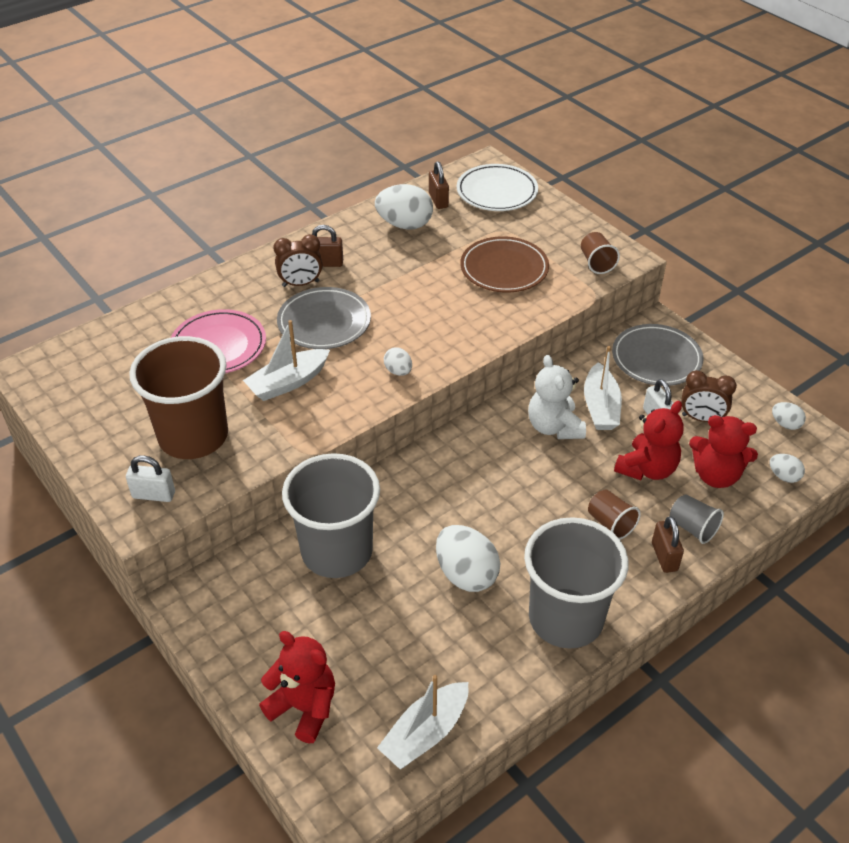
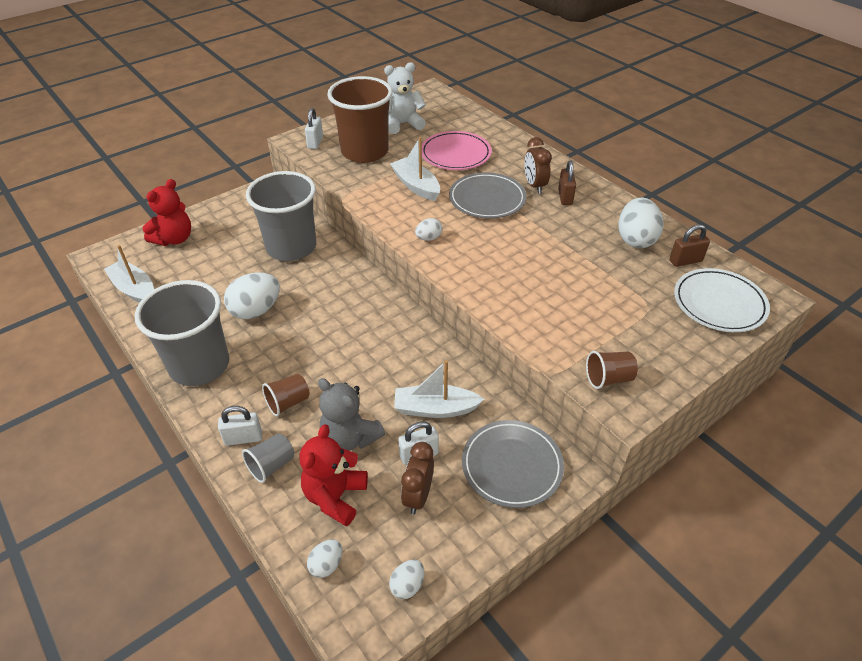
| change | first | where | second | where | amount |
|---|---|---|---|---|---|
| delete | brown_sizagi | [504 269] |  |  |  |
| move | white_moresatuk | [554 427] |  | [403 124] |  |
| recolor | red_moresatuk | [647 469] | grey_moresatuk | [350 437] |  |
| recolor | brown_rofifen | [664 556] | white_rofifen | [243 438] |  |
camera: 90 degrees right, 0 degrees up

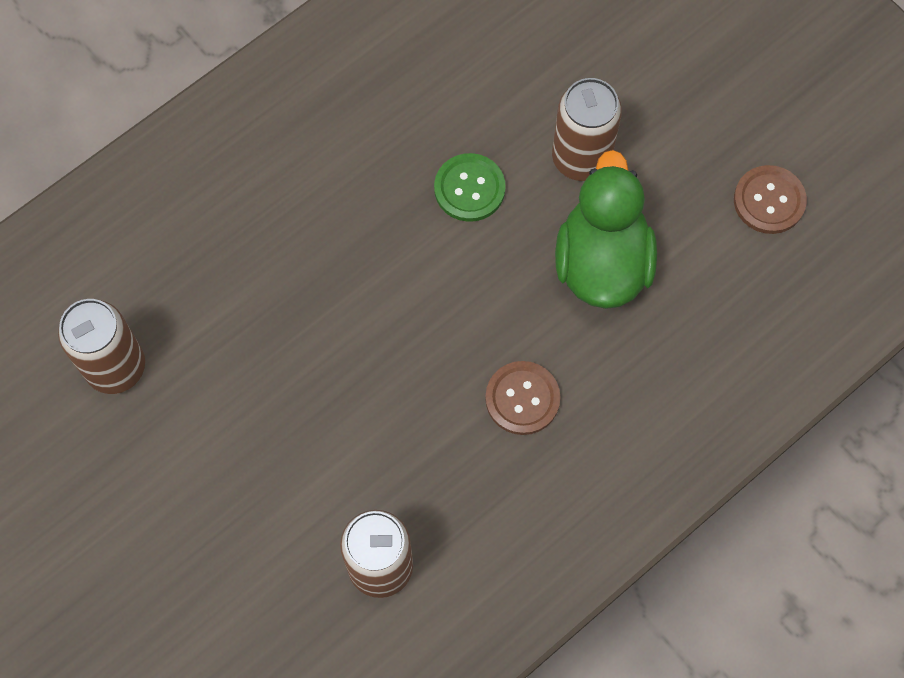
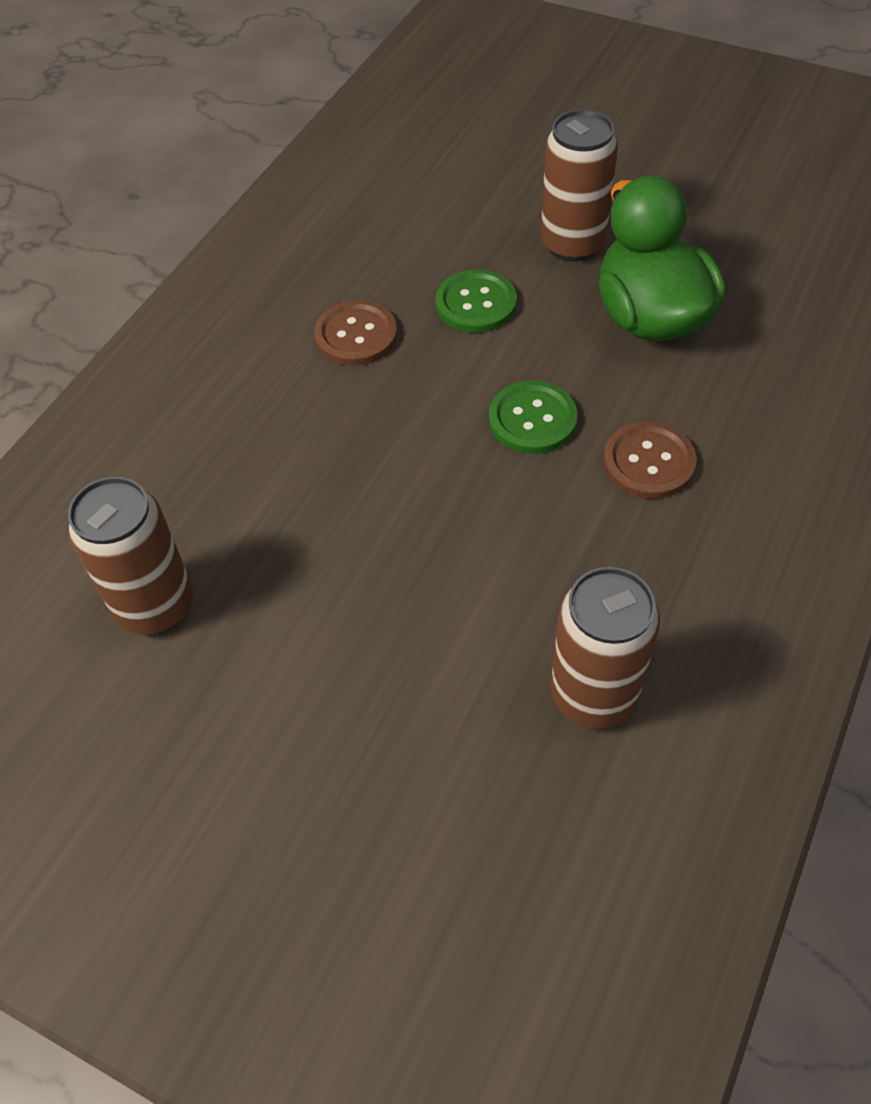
| change | first | where | second | where | amount |
|---|---|---|---|---|---|
| move | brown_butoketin | [769 201] |  | [356 335] |  |
| insert |  |  | green_butoketin | [532 419] |  |
camera: 20 degrees left, 15 degrees down

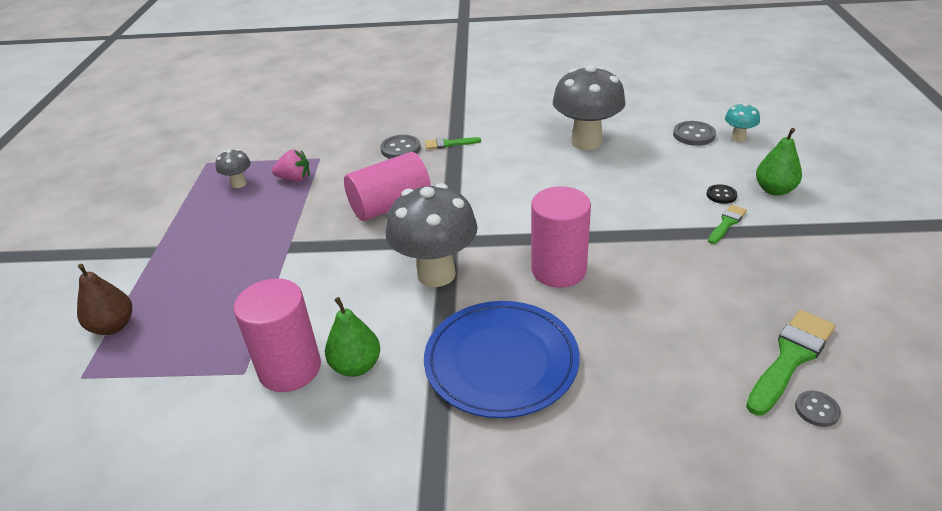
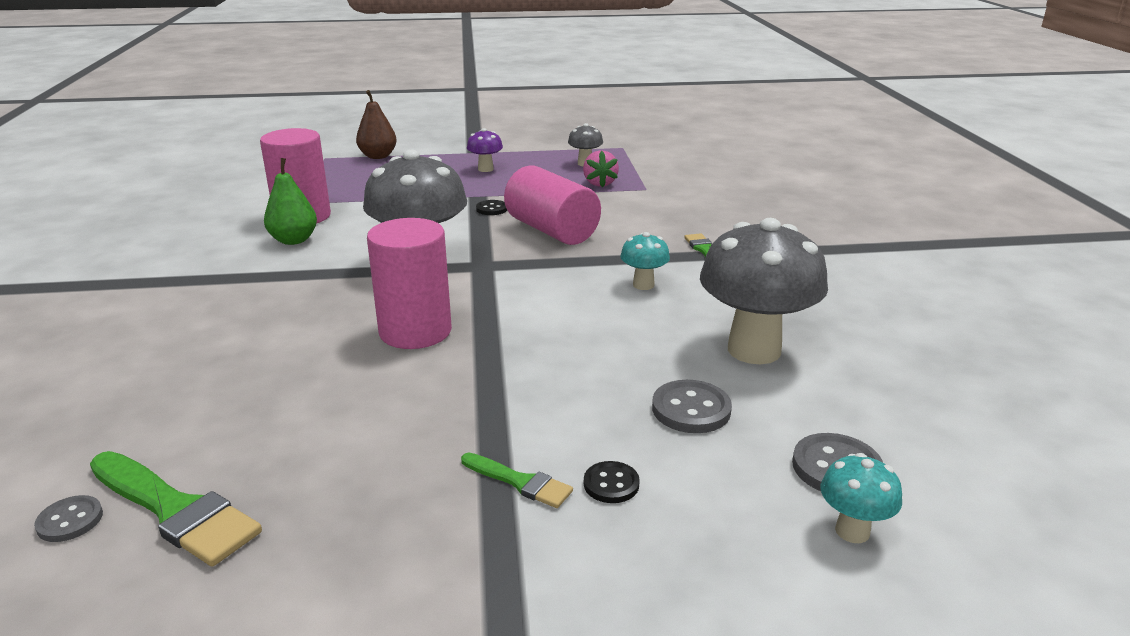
| change | first | where | second | where | amount |
|---|---|---|---|---|---|
| move | grey_butoketin | [400 149] |  | [691 409] |  |
| delete | blue_sizagi | [501 361] |  |  |  |
| delete | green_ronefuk | [774 190] |  |  |  |
| insert |  |  | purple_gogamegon | [485 169] |  |
| insert |  |  | black_butoketin | [492 209] |  |
| insert |  |  | turquoise_gogamegon | [643 285] |  |
camera: 80 degrees right, 10 degrees down

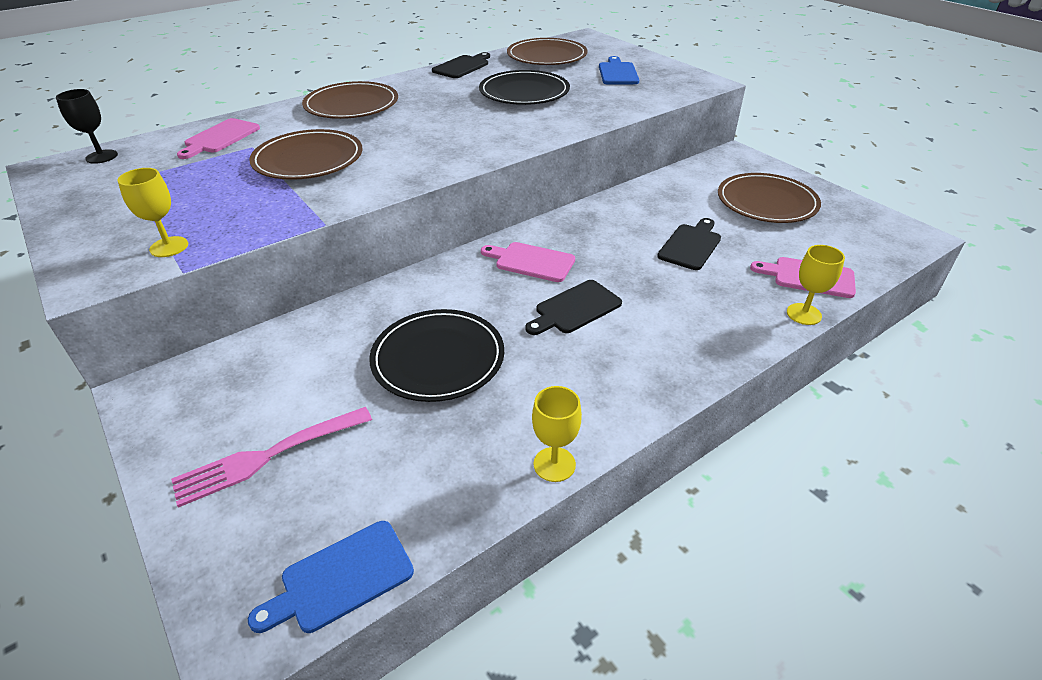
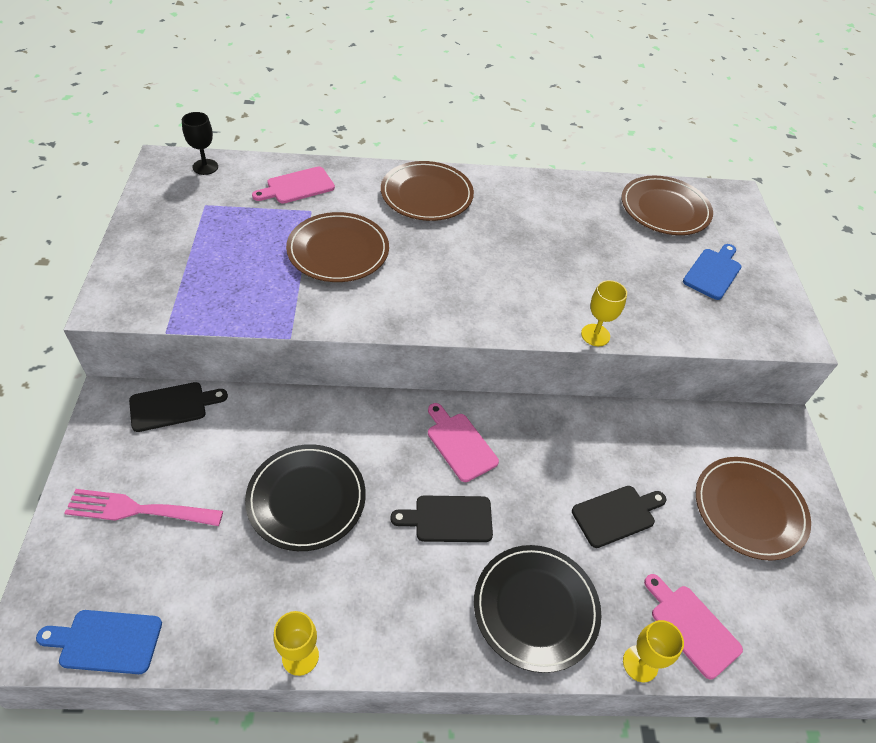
| change | first | where | second | where | amount |
|---|---|---|---|---|---|
| move | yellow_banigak | [169 247] |  | [595 335] |  |
| move | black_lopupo | [462 66] |  | [172 406] |  |
| move | black_sizagi | [524 92] |  | [535 608] |  |
camera: 30 degrees right, 10 degrees up

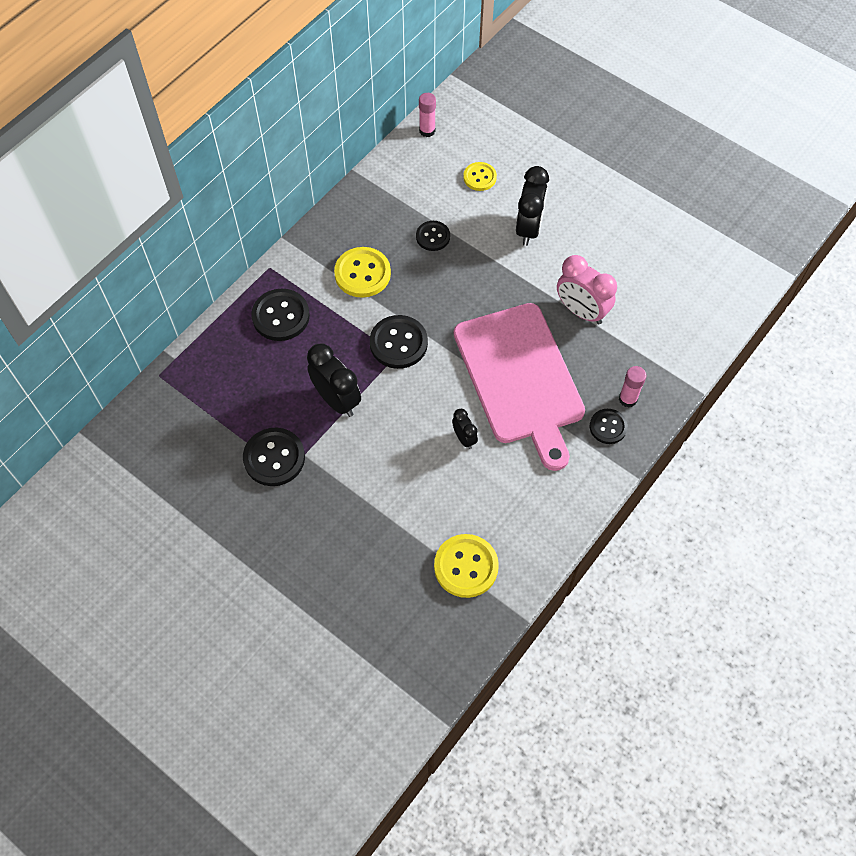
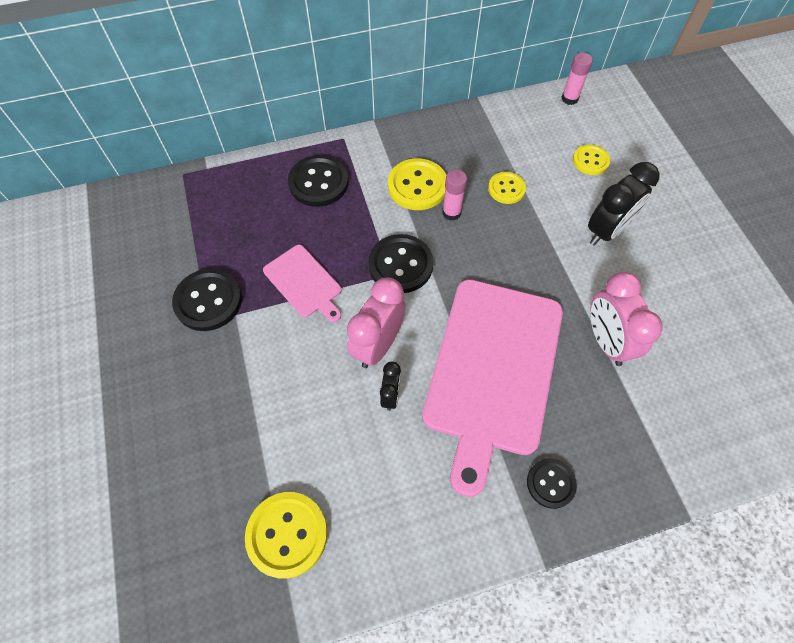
| change | first | where | second | where | amount |
|---|---|---|---|---|---|
| replace | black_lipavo | [336 400] | pink_lopupo | [304 283] |  |
| recolor | black_butoketin | [433 237] | yellow_butoketin | [506 189] |  |
| move | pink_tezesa | [627 399] |  | [451 213] |  |
| insert |  |  | pink_lipavo | [378 345] |  |
camera: 35 degrees right, 0 degrees up

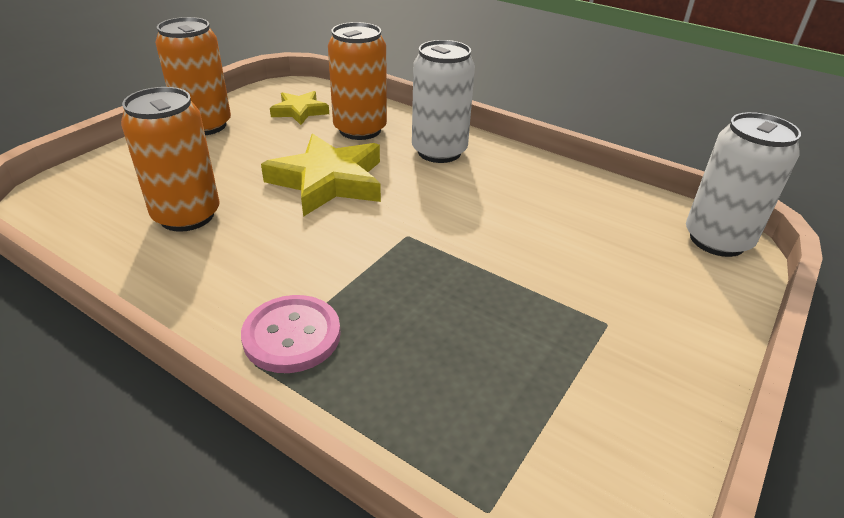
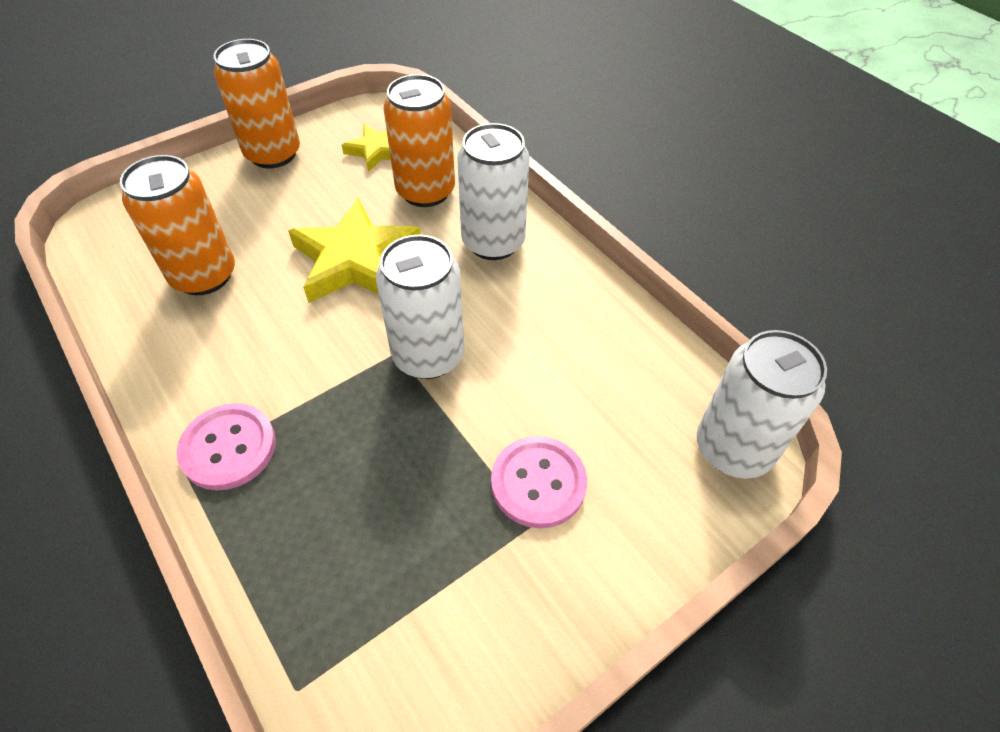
| change | first | where | second | where | amount |
|---|---|---|---|---|---|
| insert |  |  | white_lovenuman | [428 355] |  |
| insert |  |  | pink_butoketin | [538 483] |  |
camera: 20 degrees right, 15 degrees up

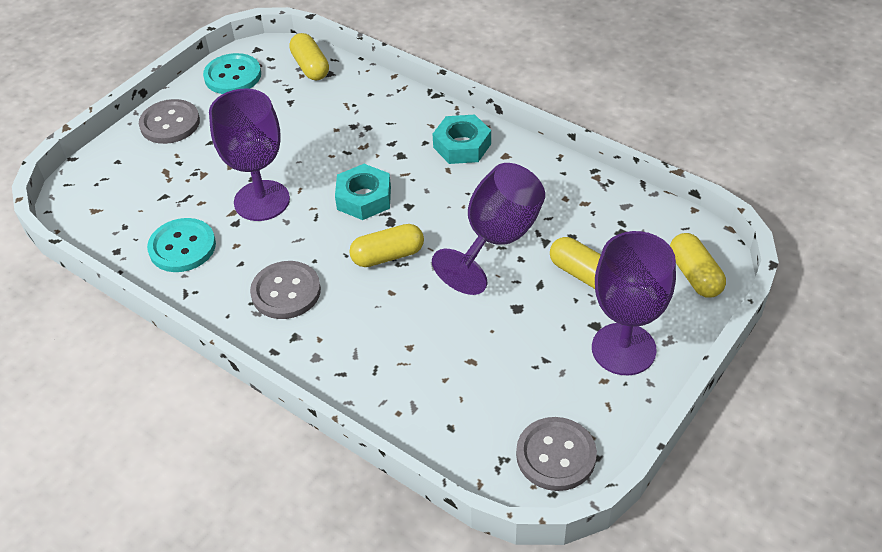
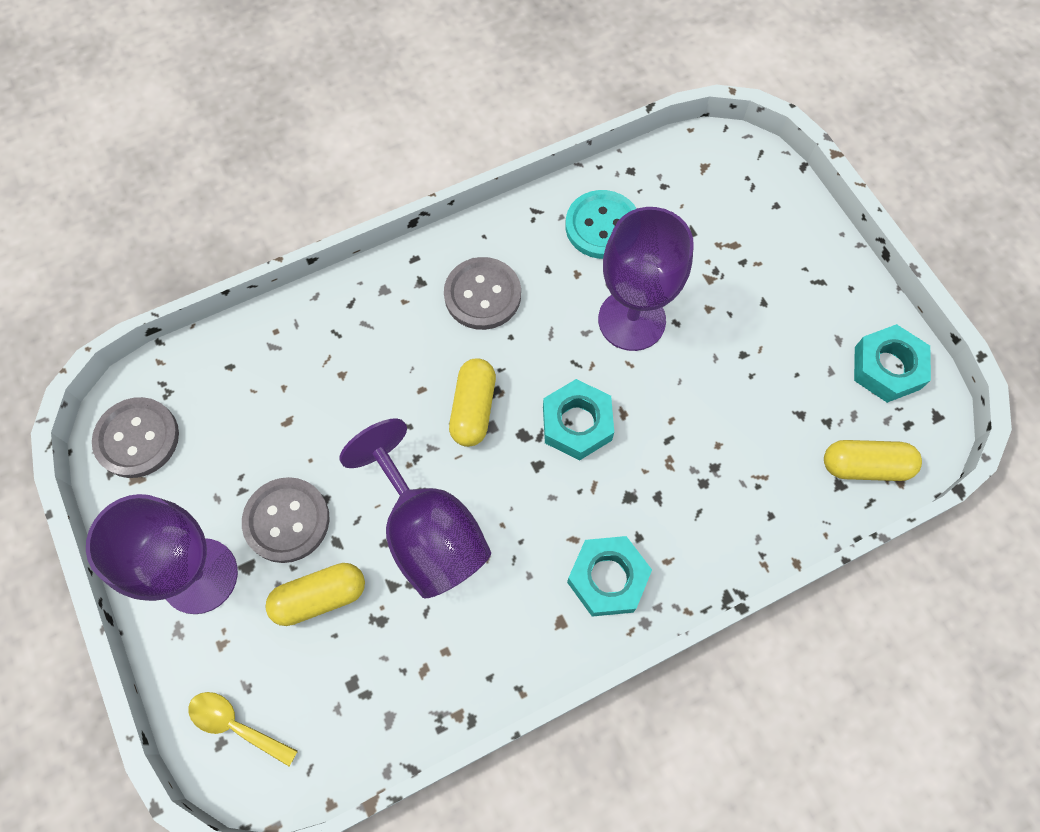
| change | first | where | second | where | amount |
|---|---|---|---|---|---|
| move | grey_butoketin | [170 123] |  | [287 520] |  |
| replace | turquoise_butoketin | [232 76] | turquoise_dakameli | [887 368] |  |
| replace | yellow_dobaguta | [694 275] | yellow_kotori | [236 725] |  |
camera: 115 degrees right, 20 degrees up

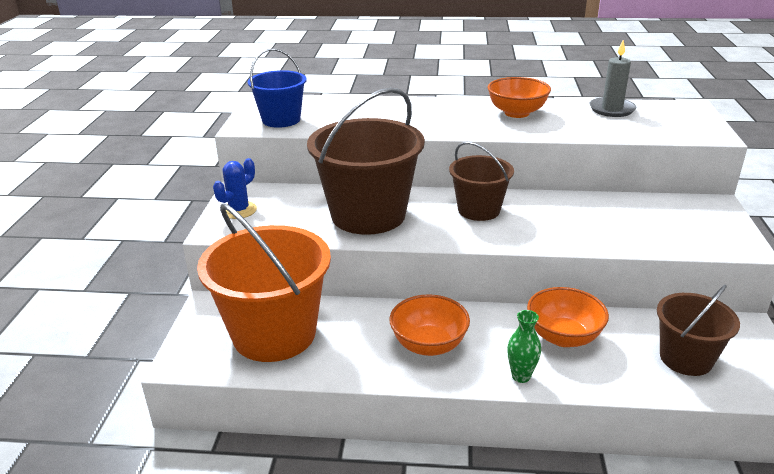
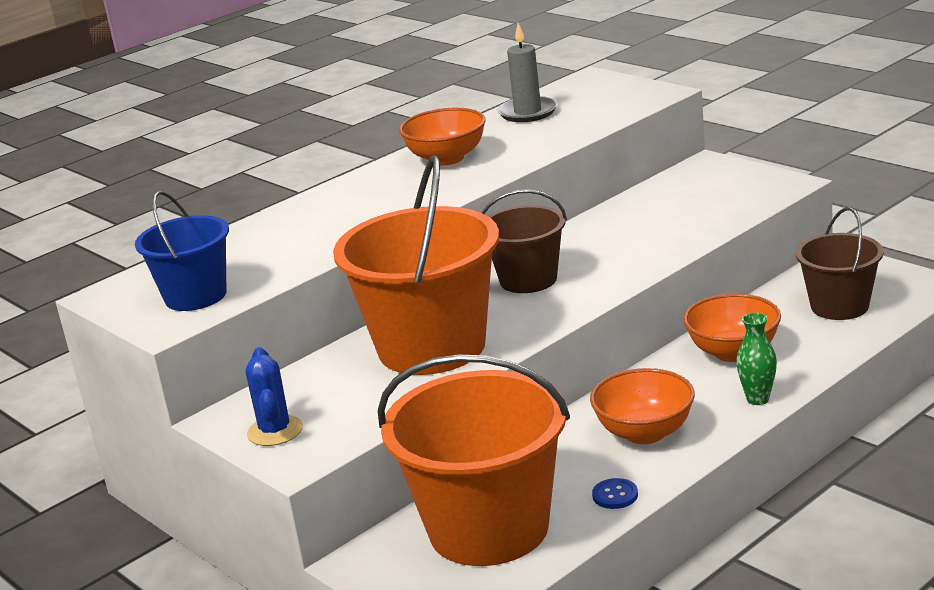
| change | first | where | second | where | amount |
|---|---|---|---|---|---|
| recolor | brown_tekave | [368 215] | orange_tekave | [431 347] |  |
| insert |  |  | blue_butoketin | [615 495] |  |
camera: 45 degrees left, 5 degrees down

